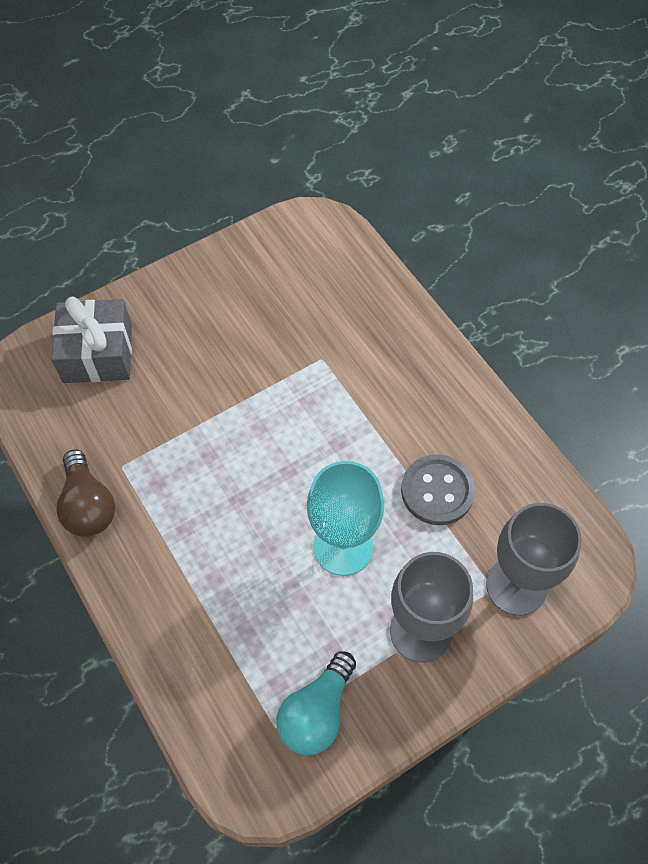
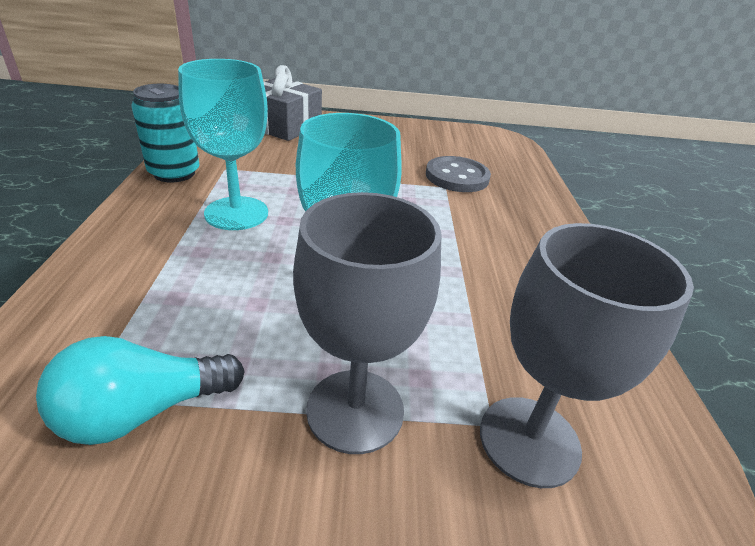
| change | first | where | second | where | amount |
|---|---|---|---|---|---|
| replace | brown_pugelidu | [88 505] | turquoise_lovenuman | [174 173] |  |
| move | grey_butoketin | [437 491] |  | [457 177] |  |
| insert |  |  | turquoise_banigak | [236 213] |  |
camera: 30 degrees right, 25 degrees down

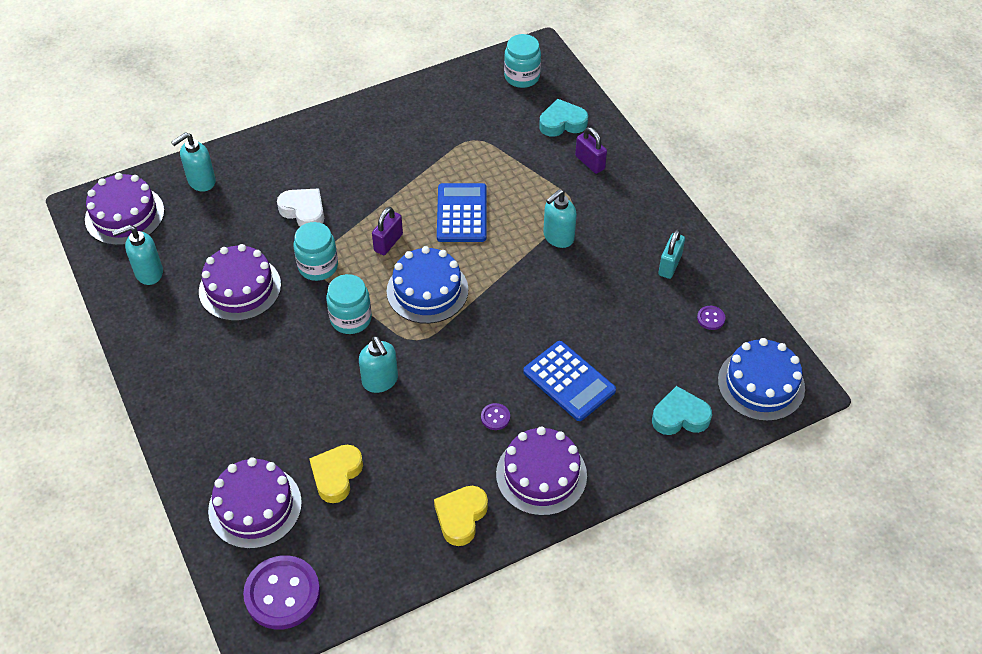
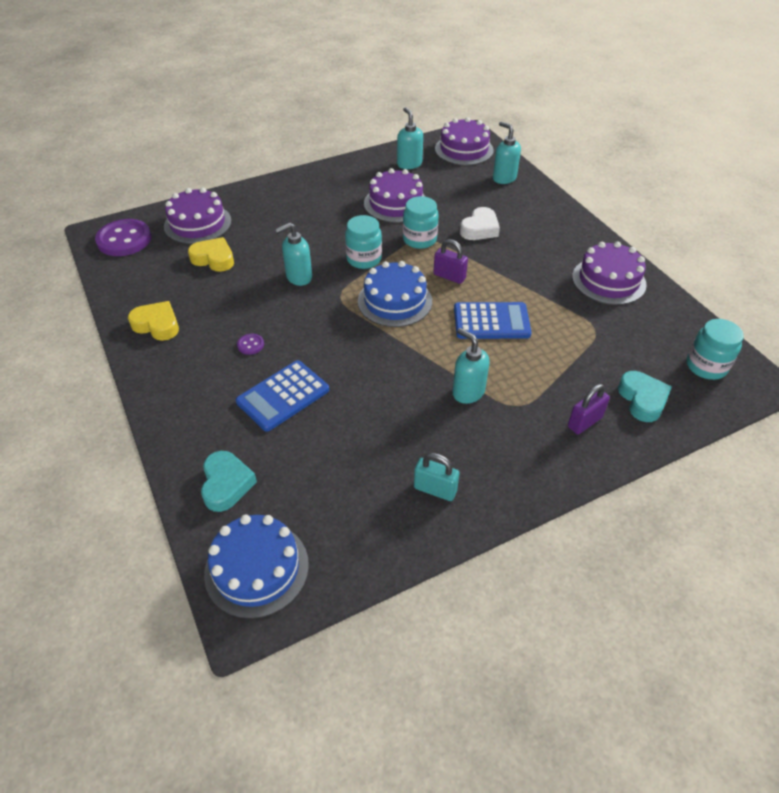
| change | first | where | second | where | amount |
|---|---|---|---|---|---|
| move | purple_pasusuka | [541 475] |  | [608 280] |  |
| delete | purple_butoketin | [710 318] |  |  |  |
camera: 90 degrees right, 5 degrees down

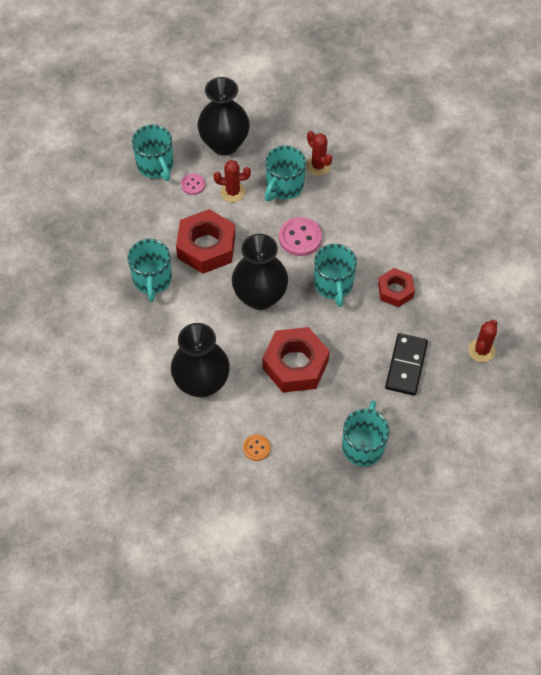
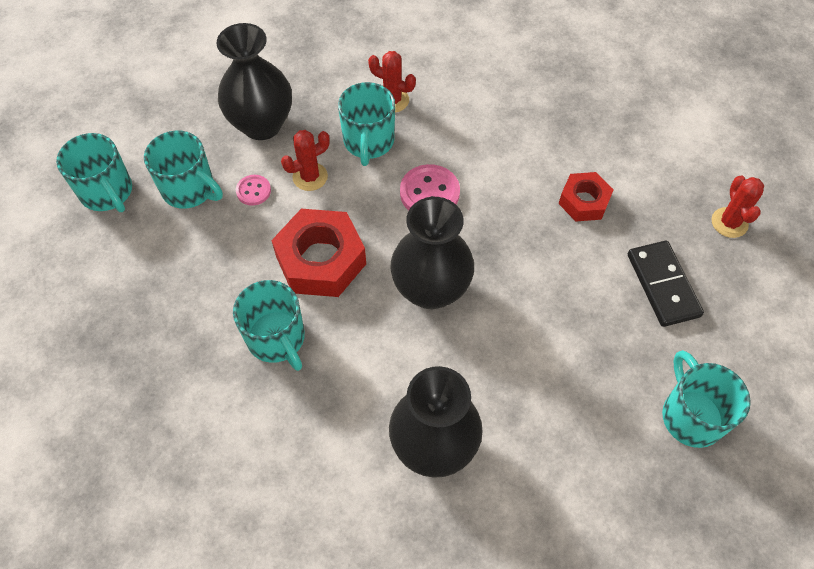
| change | first | where | second | where | amount |
|---|---|---|---|---|---|
| delete | orange_butoketin | [256 448] |  |  |  |
| delete | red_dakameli | [295 365] |  |  |  |
| move | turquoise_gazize | [333 285] |  | [107 192] |  |
camera: 30 degrees left, 0 degrees up

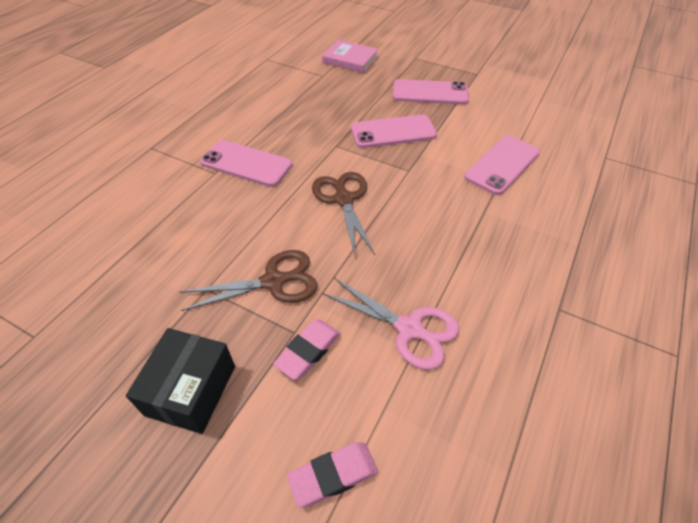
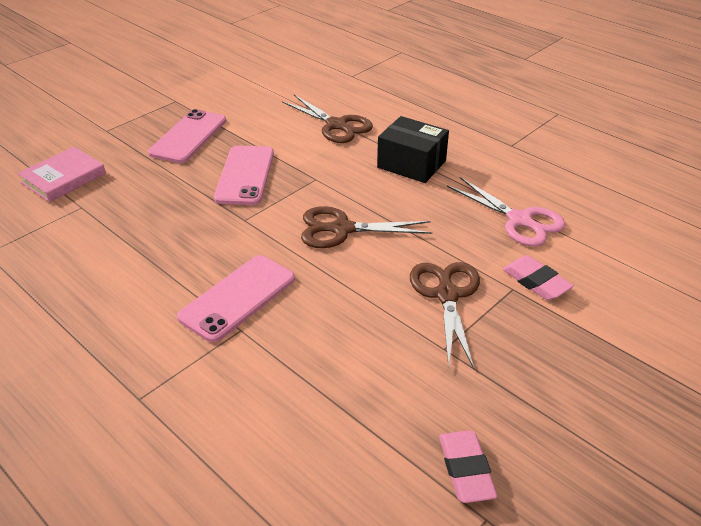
| change | first | where | second | where | amount |
|---|---|---|---|---|---|
| move | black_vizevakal | [191 390] |  | [411 164] |  |
| move | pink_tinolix | [333 475] |  | [466 470] |  |
| rotate | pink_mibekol | [409 329] |  | [519 220] | 90 degrees clockwise |
| replace | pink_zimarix | [502 165] | brown_mibekol | [336 125] |  |
camera: 75 degrees left, 10 degrees down

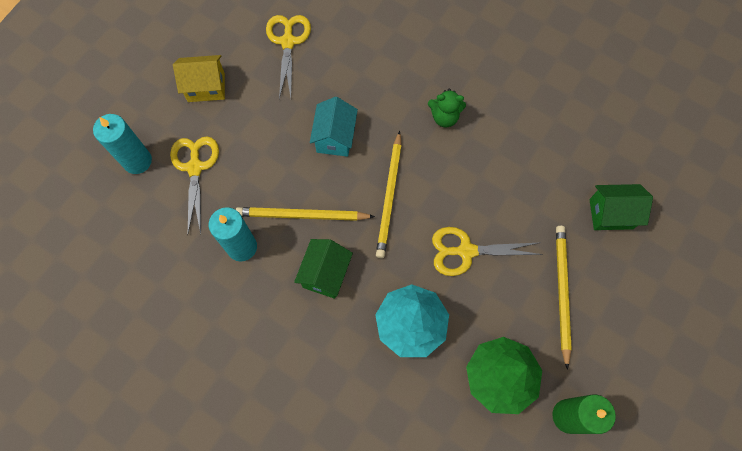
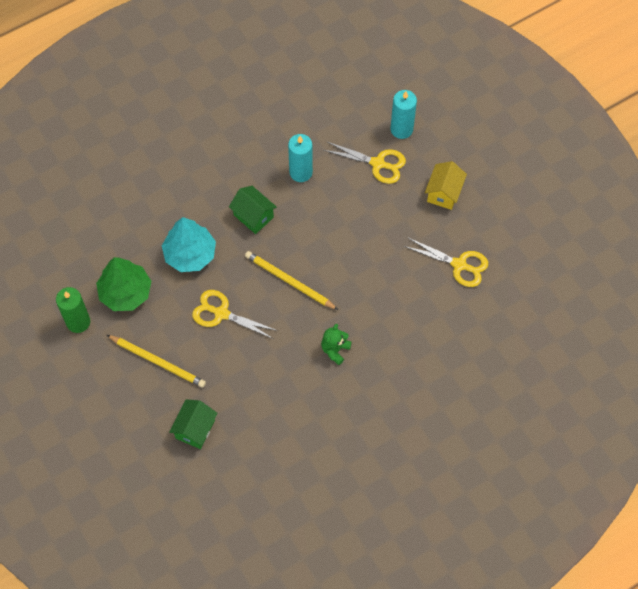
| change | first | where | second | where | amount |
|---|---|---|---|---|---|
| delete | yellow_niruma | [302 215] |  |  |  |
| delete | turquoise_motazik | [335 137] |  |  |  |
| rotate | yellow_mibekol | [466 251] |  | [221 313] | 90 degrees counterclockwise |
camera: 115 degrees right, 5 degrees down

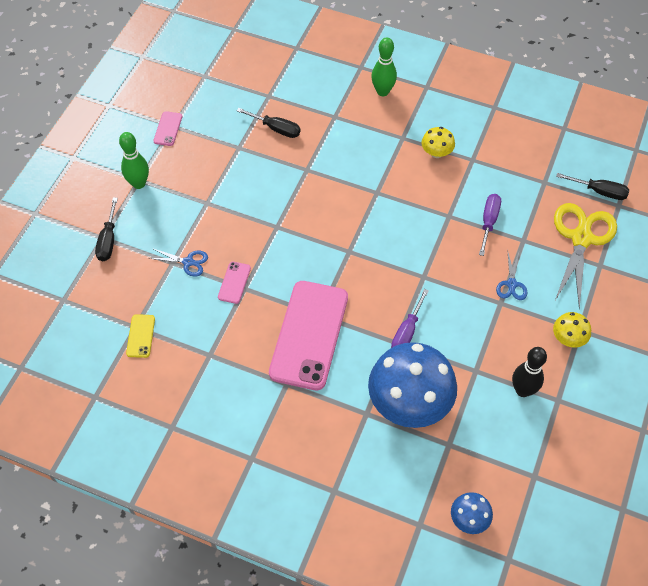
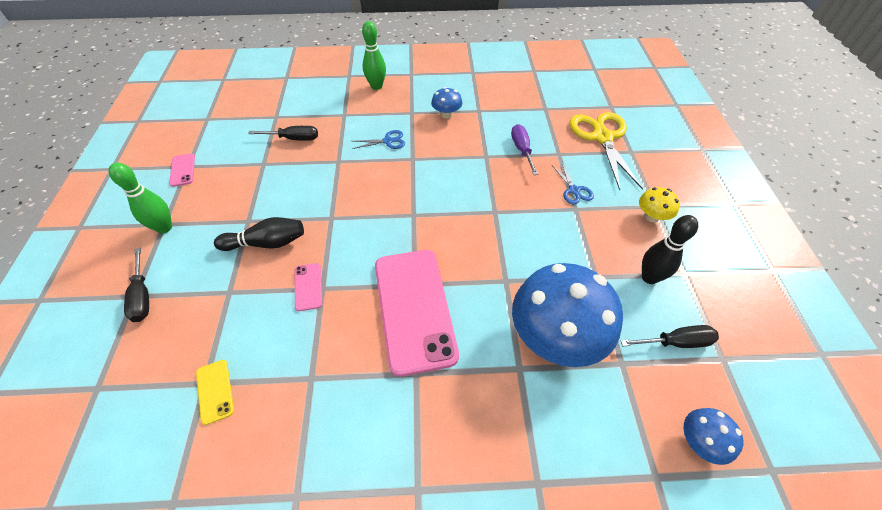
| change | first | where | second | where | amount |
|---|---|---|---|---|---|
| move | blue_mibekol | [188 262] |  | [388 141] |  |
| delete | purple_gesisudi | [406 332] |  |  |  |
| recolor | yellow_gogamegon | [436 153] | blue_gogamegon | [446 114] |  |
| move | black_gesisudi | [599 191] |  | [676 342] |  |
| insert |  |  | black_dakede | [266 243] |  |
camera: 25 degrees left, 5 degrees down

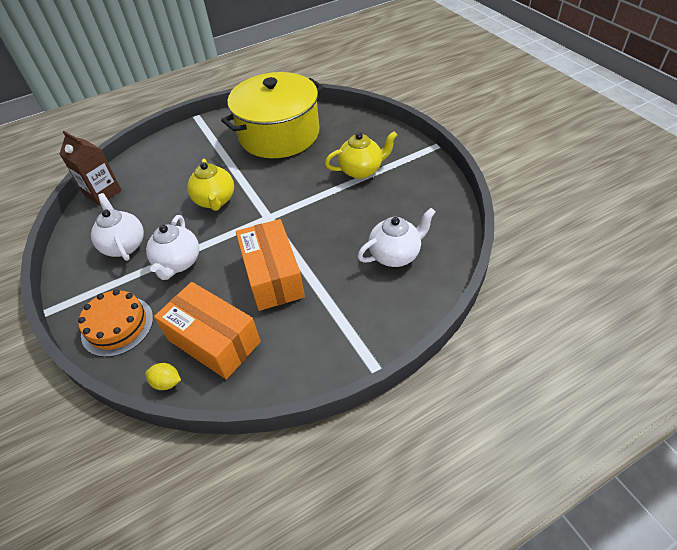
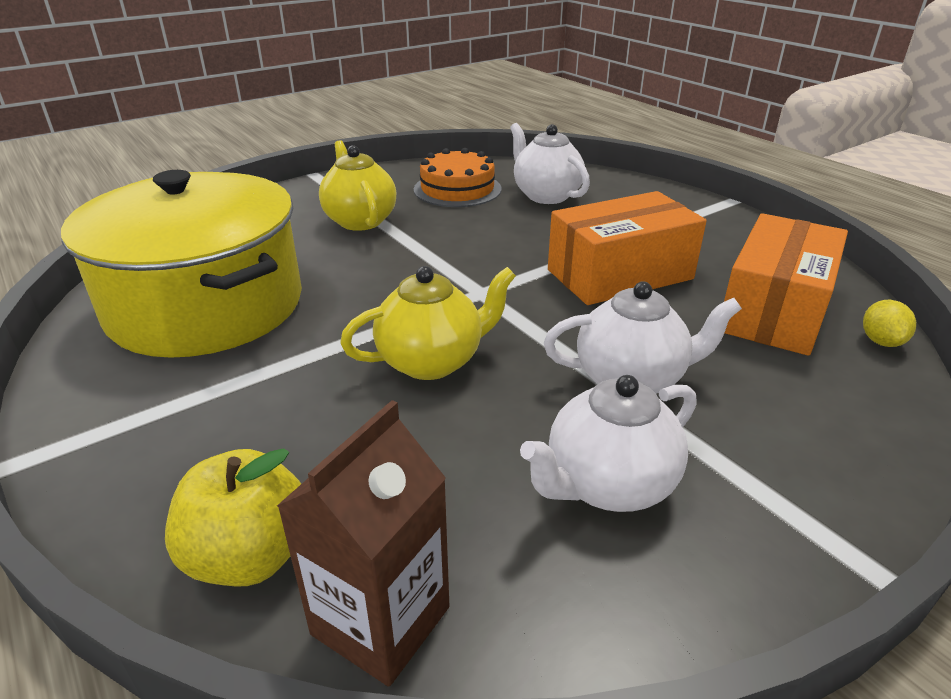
| change | first | where | second | where | amount |
|---|---|---|---|---|---|
| move | orange_pasusuka | [117 326] |  | [457 189] |  |
| insert |  |  | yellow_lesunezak | [250 555] |  |
camera: 100 degrees left, 15 degrees down

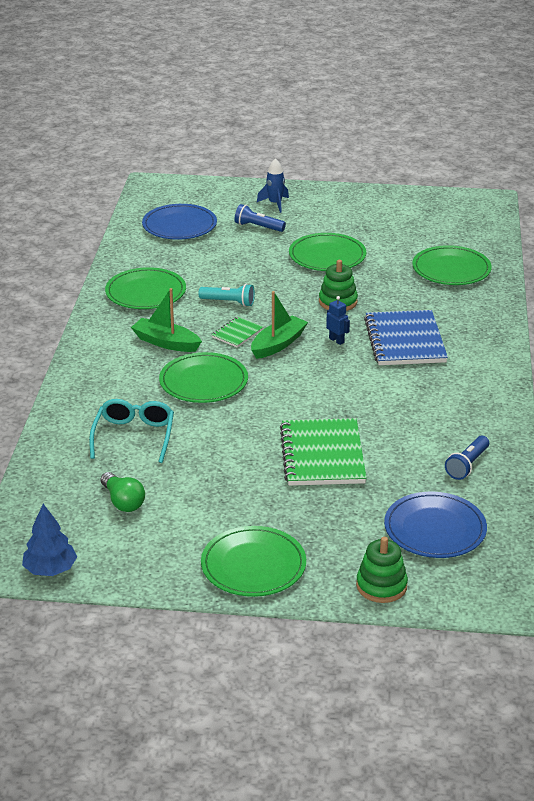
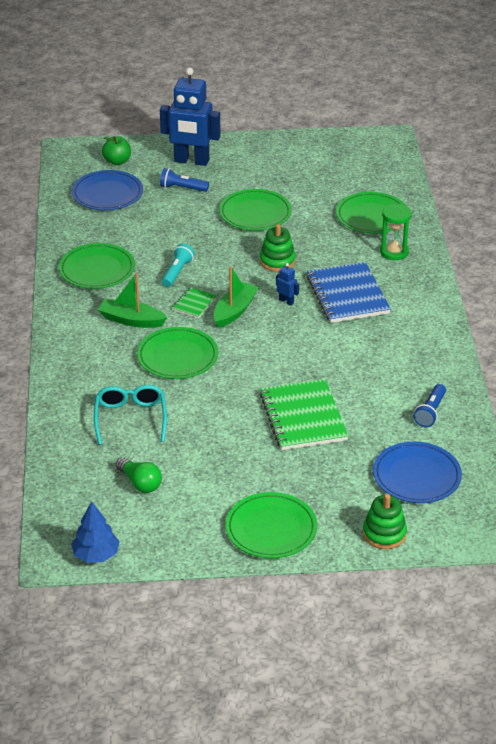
| change | first | where | second | where | amount |
|---|---|---|---|---|---|
| rotate | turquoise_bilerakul | [229 302] |  | [177 272] | 75 degrees counterclockwise |
| replace | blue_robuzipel | [275 204] | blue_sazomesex | [191 161] |  |
| insert |  |  | green_lesunezak | [117 161] |  |
| insert |  |  | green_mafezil | [394 252] |  |
camera: 10 degrees left, 5 degrees up

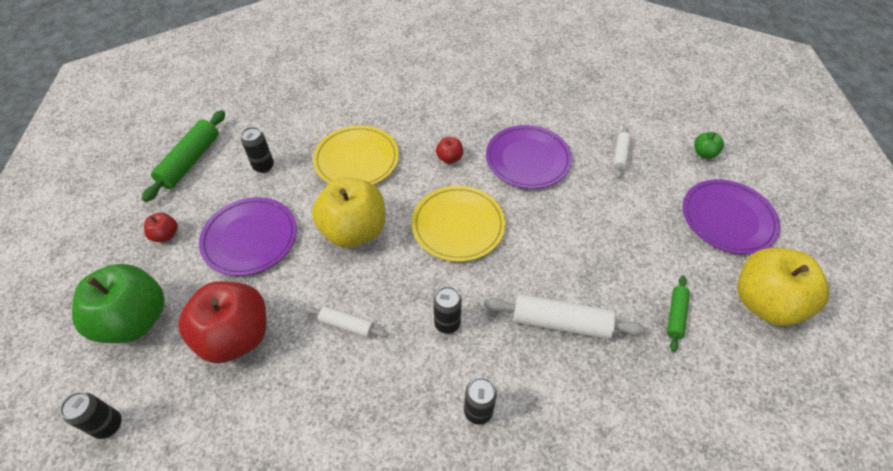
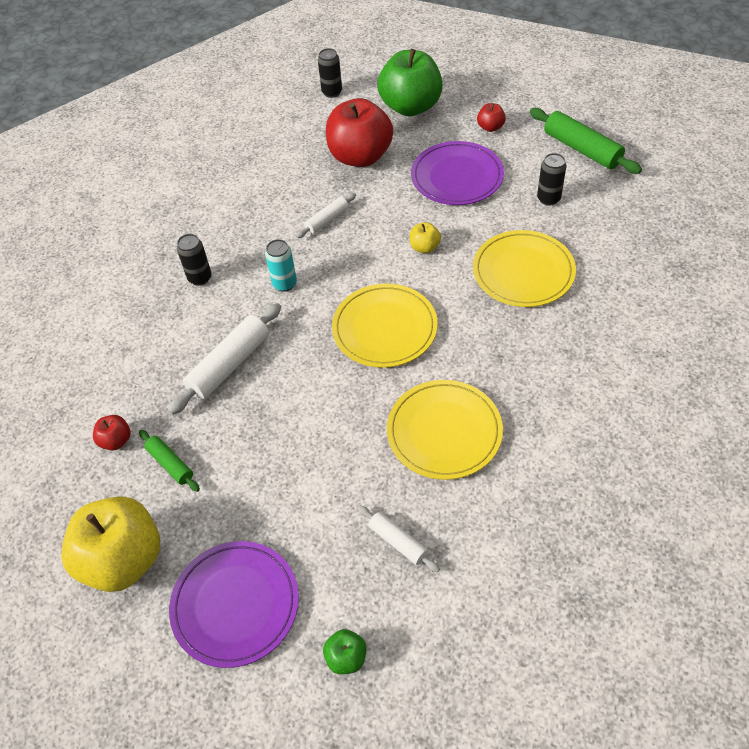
| change | first | where | second | where | amount |
|---|---|---|---|---|---|
| resize | yellow_lesunezak | [354 231] |  | [424 247] | x0.43 |
| recolor | black_lovenuman | [447 323] | turquoise_lovenuman | [284 284] |  |
| move | red_lesunezak | [449 158] |  | [116 440] |  |
| recolor | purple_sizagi | [528 159] | yellow_sizagi | [444 432] |  |
camera: 120 degrees right, 0 degrees up

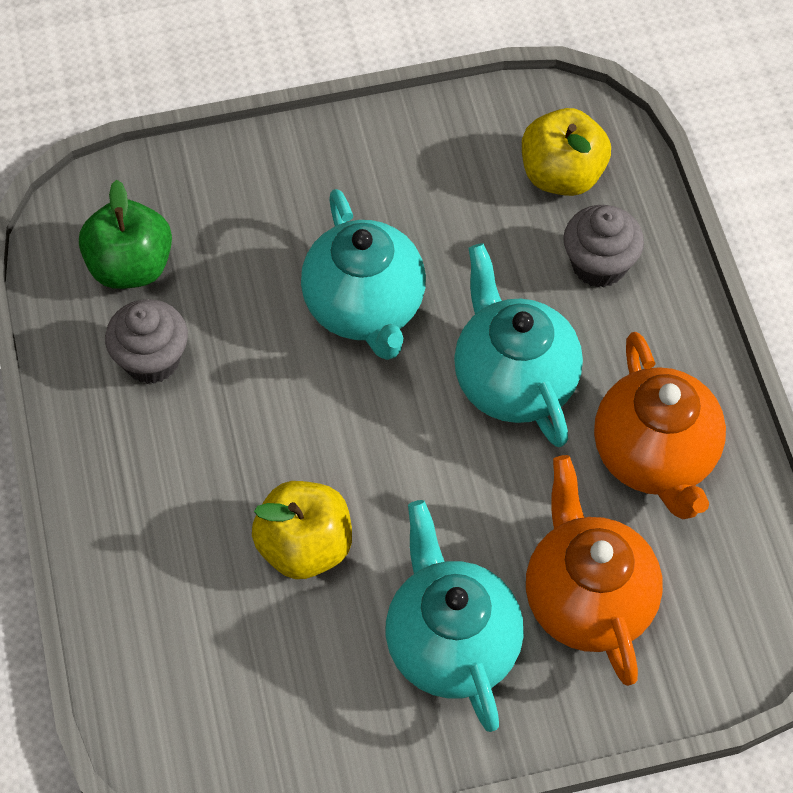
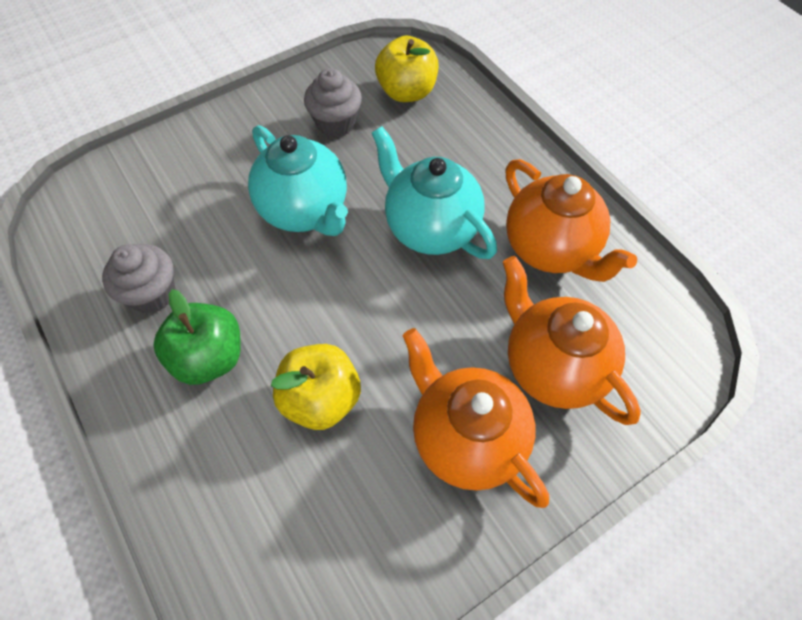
| change | first | where | second | where | amount |
|---|---|---|---|---|---|
| move | green_lesunezak | [130 266] |  | [209 357] |  |
| recolor | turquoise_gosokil | [451 644] | orange_gosokil | [466 438] |  |
| move | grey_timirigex | [599 264] |  | [336 123] |  |
camera: 20 degrees left, 0 degrees up

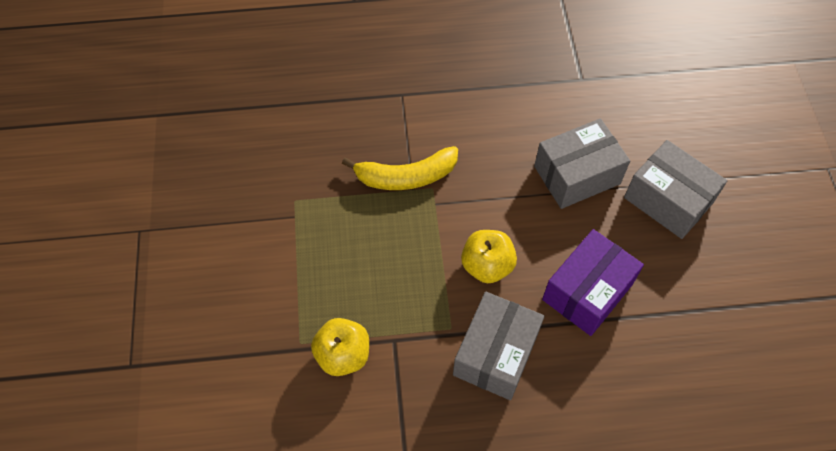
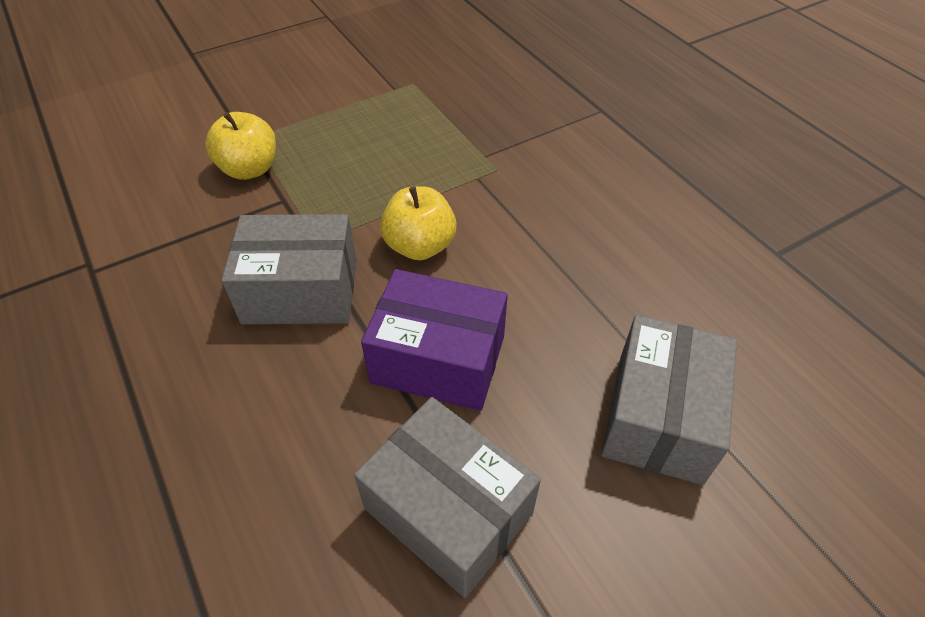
| change | first | where | second | where | amount |
|---|---|---|---|---|---|
| delete | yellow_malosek | [406 177] |  |  |  |
| move | grey_vizevakal | [577 175] |  | [448 510] |  |
camera: 65 degrees right, 10 degrees down

